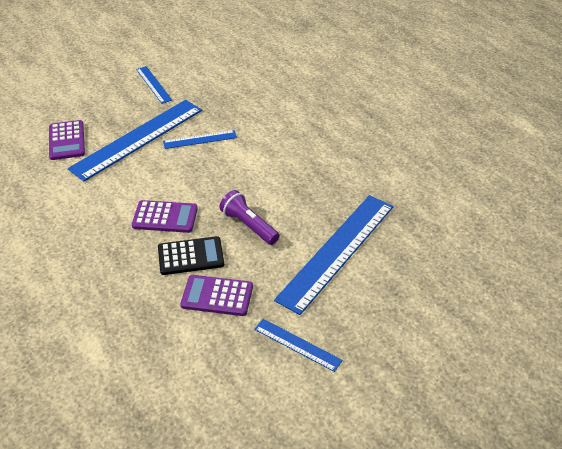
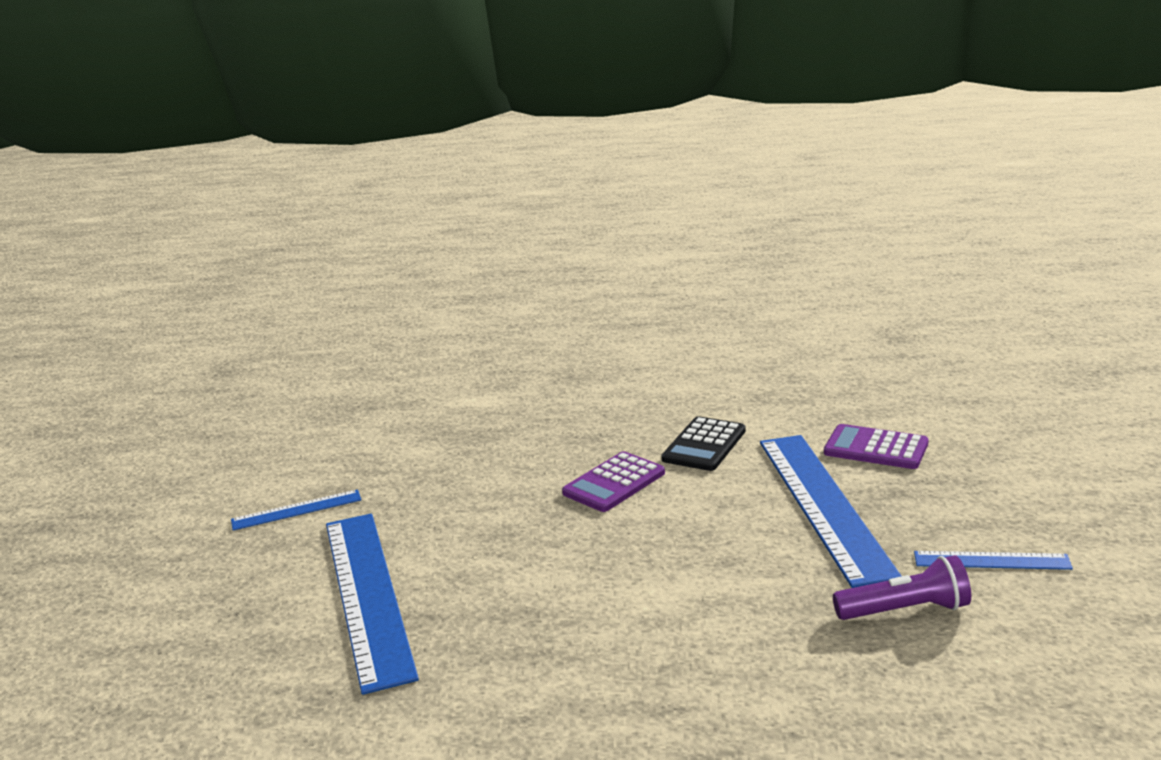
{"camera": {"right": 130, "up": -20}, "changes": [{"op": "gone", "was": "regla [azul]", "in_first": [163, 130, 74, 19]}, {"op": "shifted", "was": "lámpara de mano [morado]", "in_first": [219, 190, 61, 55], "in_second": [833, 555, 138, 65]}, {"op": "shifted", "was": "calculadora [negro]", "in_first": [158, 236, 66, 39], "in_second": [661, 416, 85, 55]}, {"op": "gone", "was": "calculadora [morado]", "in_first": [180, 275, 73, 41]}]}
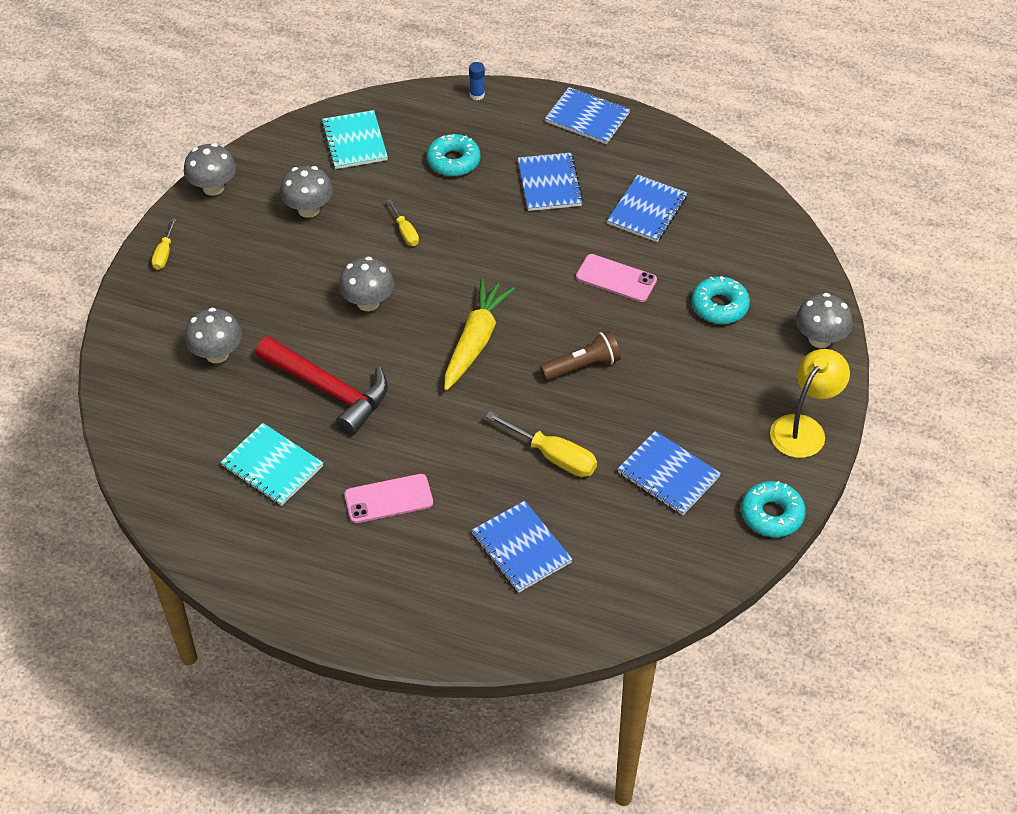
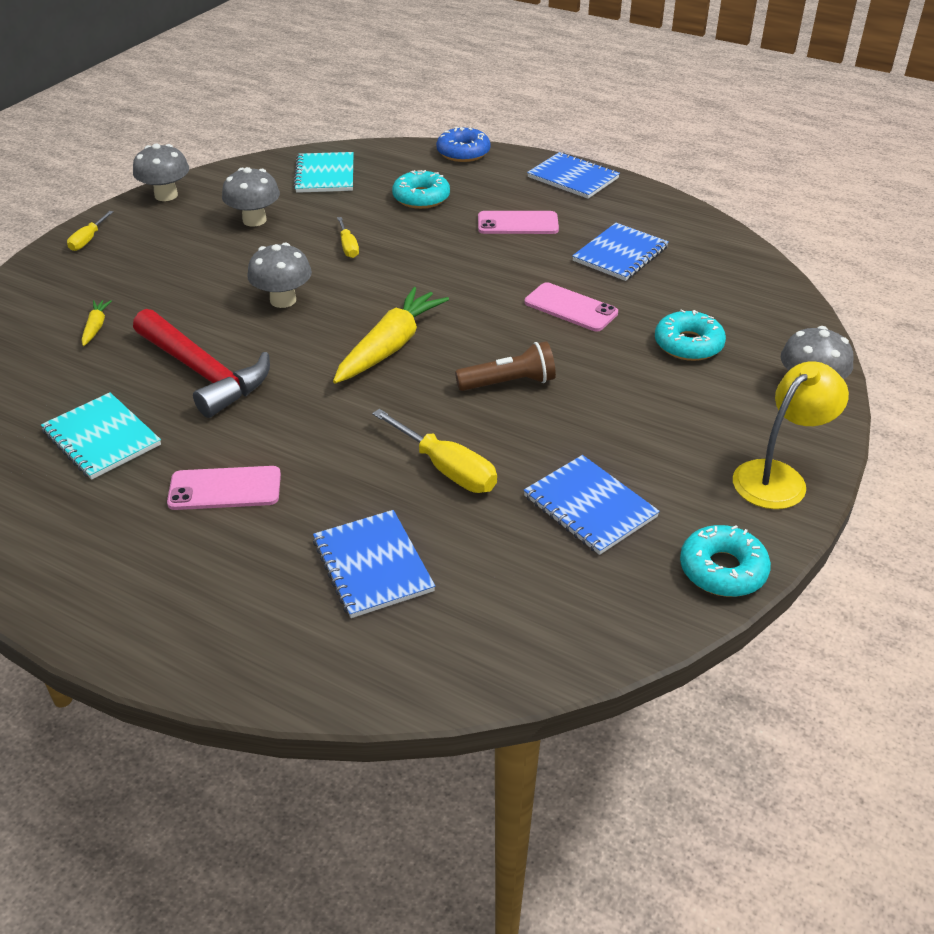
{"camera": {"right": 10, "up": -10}, "changes": [{"op": "swapped", "was": "barra de pegamento [azul]", "now": "rosquilla [azul]", "in_first": [469, 62, 16, 38], "in_second": [436, 127, 55, 35]}, {"op": "swapped", "was": "cuaderno [azul]", "now": "móvil [rosa]", "in_first": [518, 153, 65, 58], "in_second": [478, 211, 81, 23]}, {"op": "swapped", "was": "seta [gris]", "now": "zanahoria [amarillo]", "in_first": [185, 308, 57, 55], "in_second": [81, 300, 31, 46]}]}
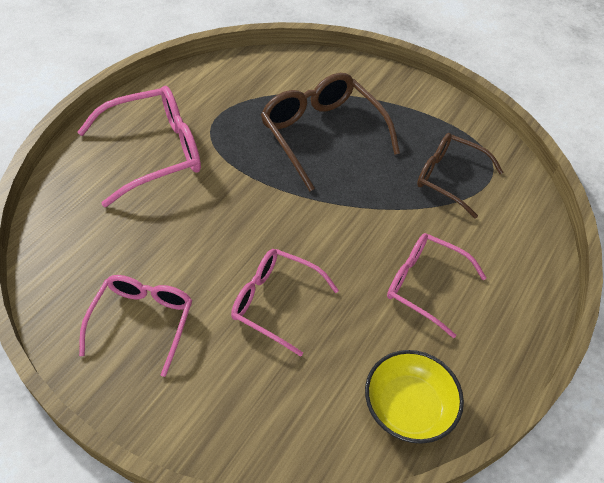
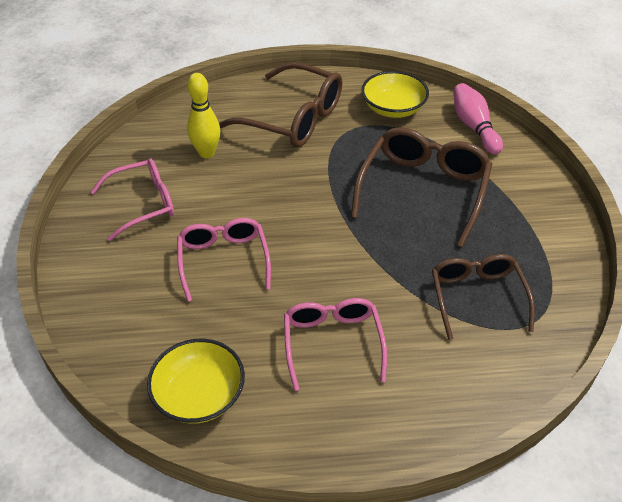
{"camera": {"right": 55, "up": -5}, "changes": [{"op": "repainted", "was": "gafas [rosa]", "now": "gafas [marrón]", "in_first": [78, 86, 123, 121], "in_second": [219, 62, 123, 85]}, {"op": "new", "now": "cuenco [amarillo]", "in_second": [361, 71, 68, 47]}, {"op": "new", "now": "bolo [amarillo]", "in_second": [187, 73, 34, 85]}, {"op": "new", "now": "bolo [rosa]", "in_second": [453, 83, 50, 71]}]}
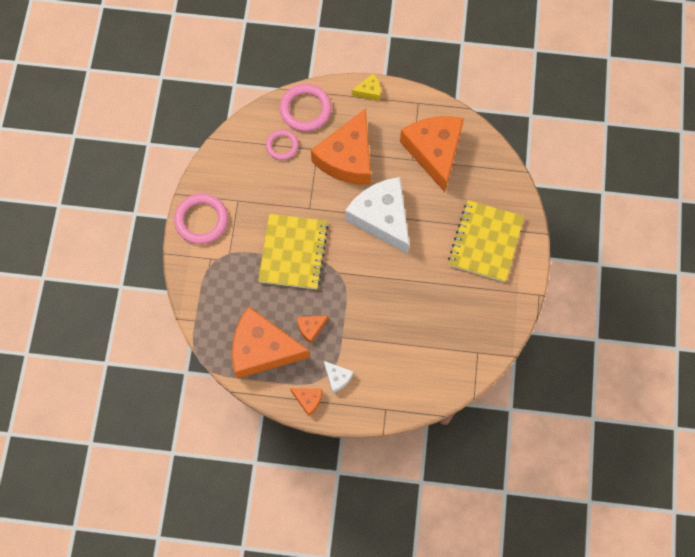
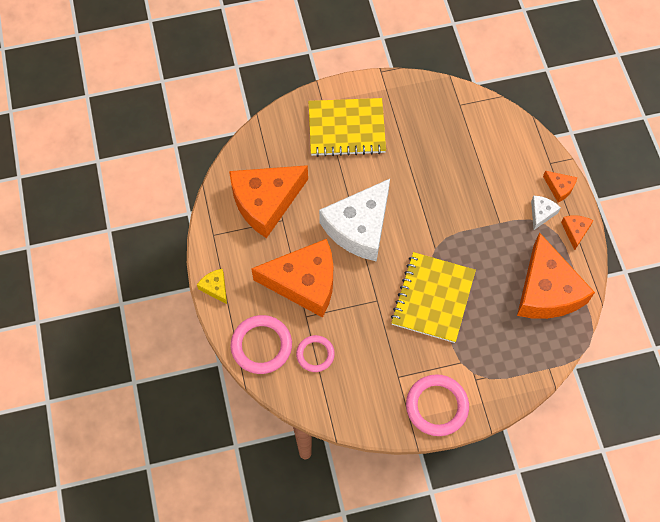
{"camera": {"right": -110, "up": -5}, "changes": [{"op": "rotated", "was": "cuaderno [amarillo]", "in_first": [258, 214, 71, 75], "in_second": [391, 252, 85, 91], "clockwise": -60}, {"op": "shifted", "was": "queso [naranja]", "in_first": [297, 316, 31, 28], "in_second": [543, 171, 34, 32]}]}
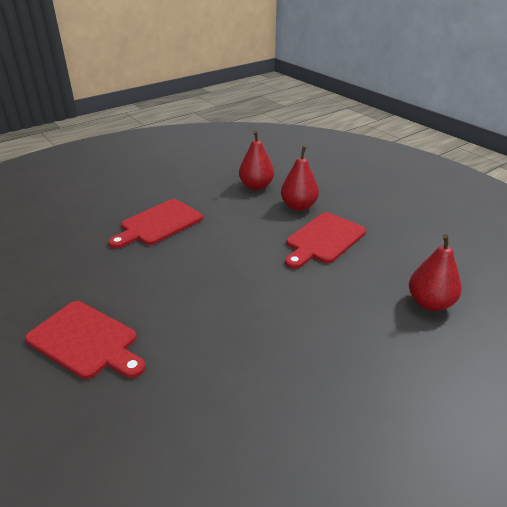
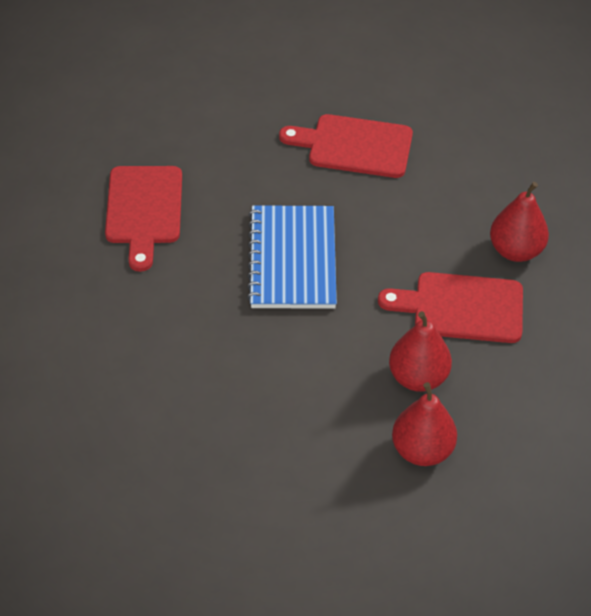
{"camera": {"right": 55, "up": 15}, "changes": [{"op": "shifted", "was": "pera [rojo]", "in_first": [239, 131, 35, 59], "in_second": [389, 311, 63, 81]}, {"op": "new", "now": "cuaderno [azul]", "in_second": [247, 205, 90, 104]}]}
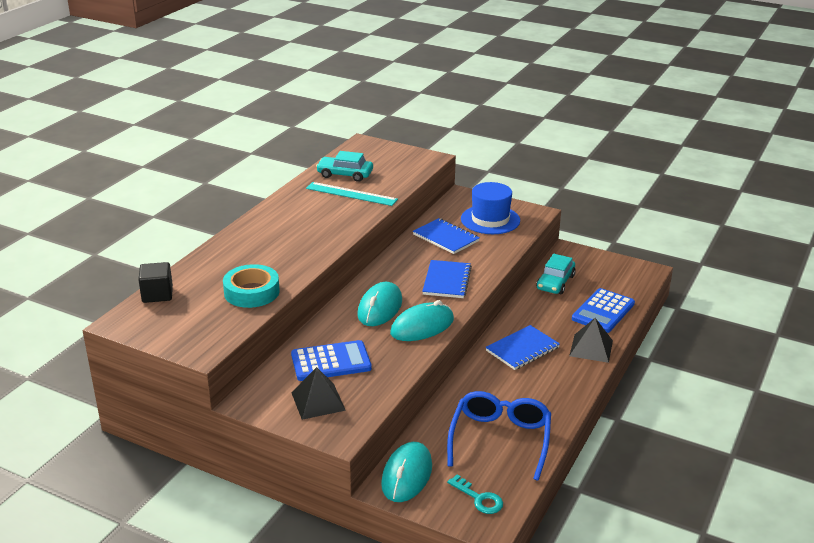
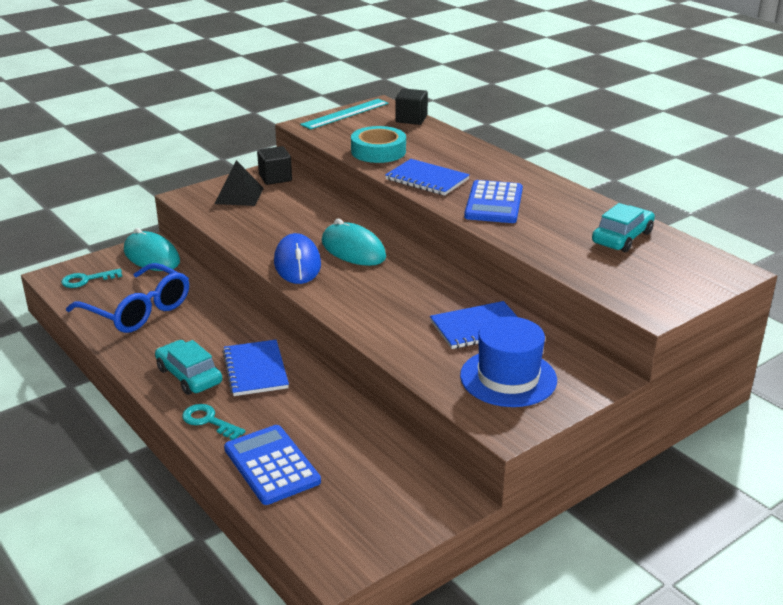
{"camera": {"right": 115, "up": 0}, "changes": [{"op": "shifted", "was": "regla [turquesa]", "in_first": [306, 182, 92, 24], "in_second": [300, 99, 89, 30]}, {"op": "shifted", "was": "coche [turquesa]", "in_first": [536, 254, 40, 40], "in_second": [155, 340, 67, 55]}, {"op": "shifted", "was": "cuaderno [azul]", "in_first": [422, 260, 50, 38], "in_second": [385, 159, 85, 37]}, {"op": "repainted", "was": "ratón [turquesa]", "now": "ratón [azul]", "in_first": [390, 300, 64, 41], "in_second": [274, 233, 47, 51]}, {"op": "swapped", "was": "pirámide [negro]", "now": "llave [turquesa]", "in_first": [569, 318, 44, 45], "in_second": [182, 404, 64, 36]}, {"op": "shifted", "was": "calculadora [azul]", "in_first": [291, 340, 81, 41], "in_second": [464, 180, 59, 43]}, {"op": "new", "now": "cubo [negro]", "in_second": [257, 146, 35, 39]}]}
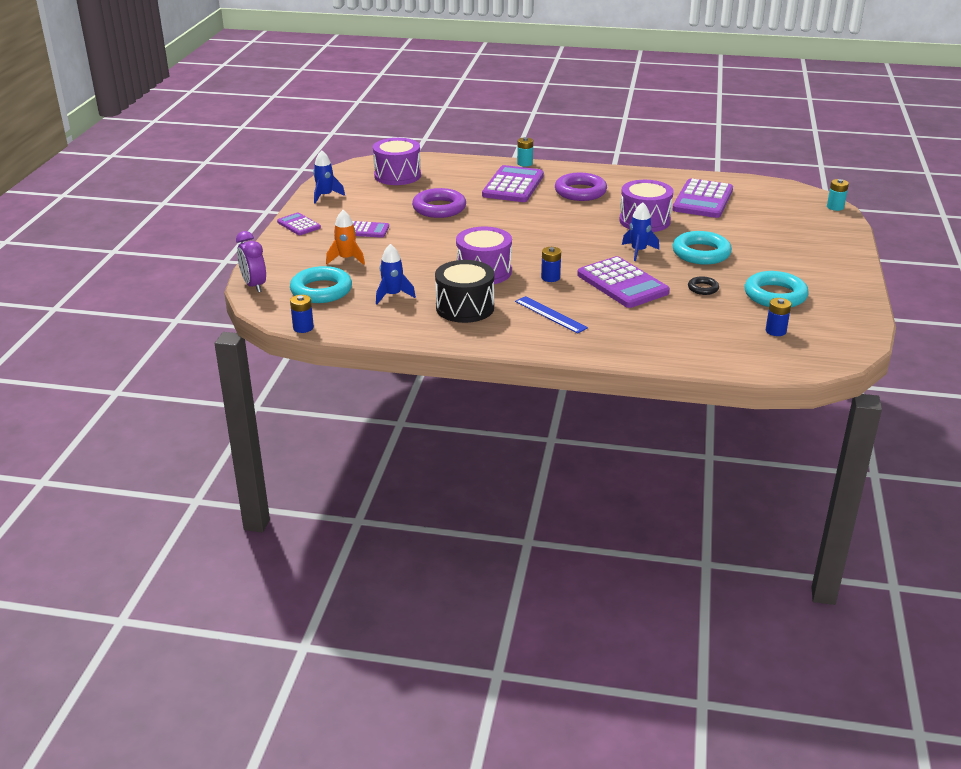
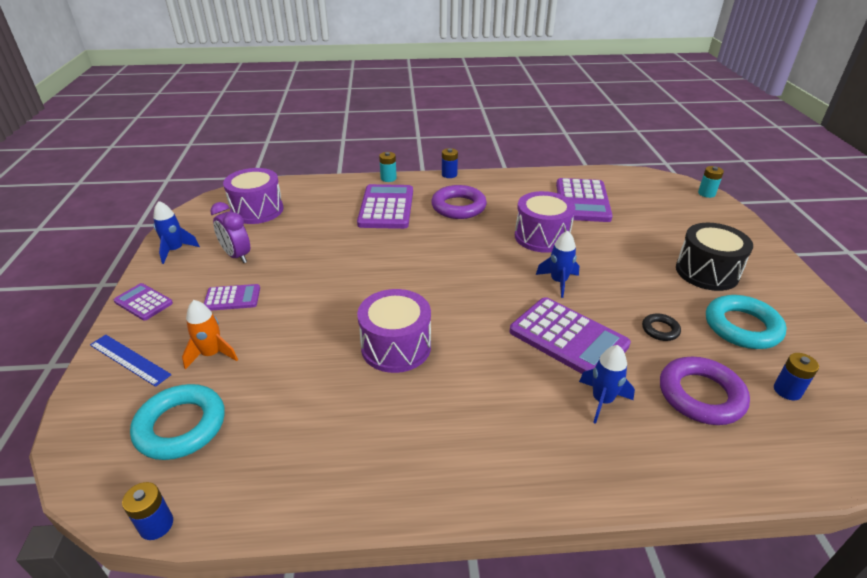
{"camera": {"right": -15, "up": 5}, "changes": [{"op": "shifted", "was": "anillo [morado]", "in_first": [412, 188, 54, 30], "in_second": [660, 357, 90, 68]}, {"op": "shifted", "was": "despertador [morado]", "in_first": [236, 231, 30, 62], "in_second": [210, 202, 40, 61]}, {"op": "gone", "was": "anillo [turquesa]", "in_first": [673, 231, 59, 34]}, {"op": "shifted", "was": "cohete [azul]", "in_first": [376, 244, 40, 60], "in_second": [579, 345, 56, 79]}, {"op": "shifted", "was": "pila [azul]", "in_first": [541, 247, 20, 35], "in_second": [442, 148, 16, 30]}, {"op": "shifted", "was": "tambor [negro]", "in_first": [435, 260, 60, 63], "in_second": [676, 223, 77, 68]}, {"op": "shifted", "was": "regla [azul]", "in_first": [515, 296, 73, 38], "in_second": [90, 335, 81, 52]}]}
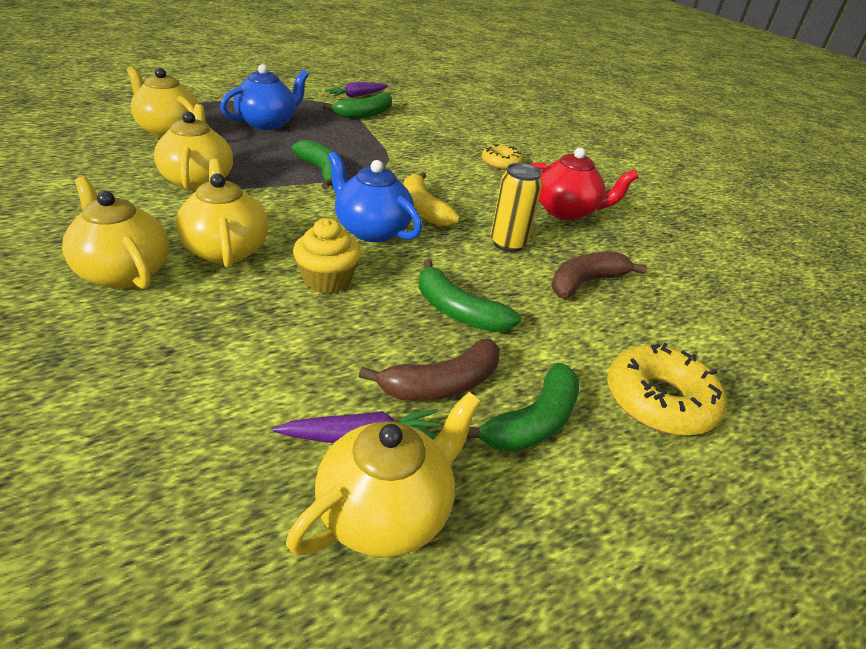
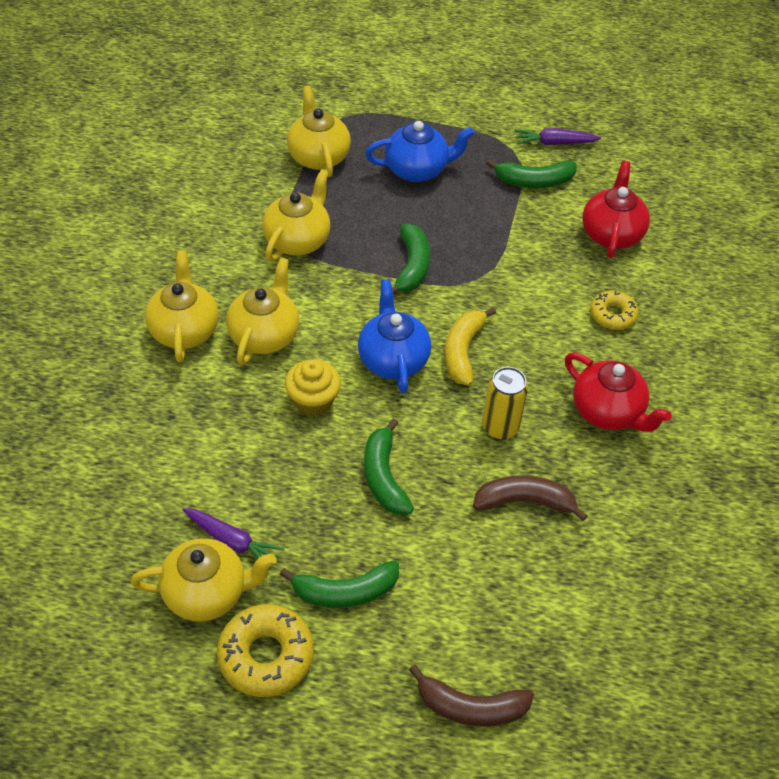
{"camera": {"right": 40, "up": 15}, "changes": [{"op": "shifted", "was": "plátano [marrón]", "in_first": [359, 339, 141, 62], "in_second": [409, 664, 125, 63]}, {"op": "shifted", "was": "rosquilla [amarillo]", "in_first": [607, 343, 119, 93], "in_second": [217, 604, 97, 93]}, {"op": "new", "now": "tetera [rojo]", "in_second": [583, 161, 67, 97]}]}
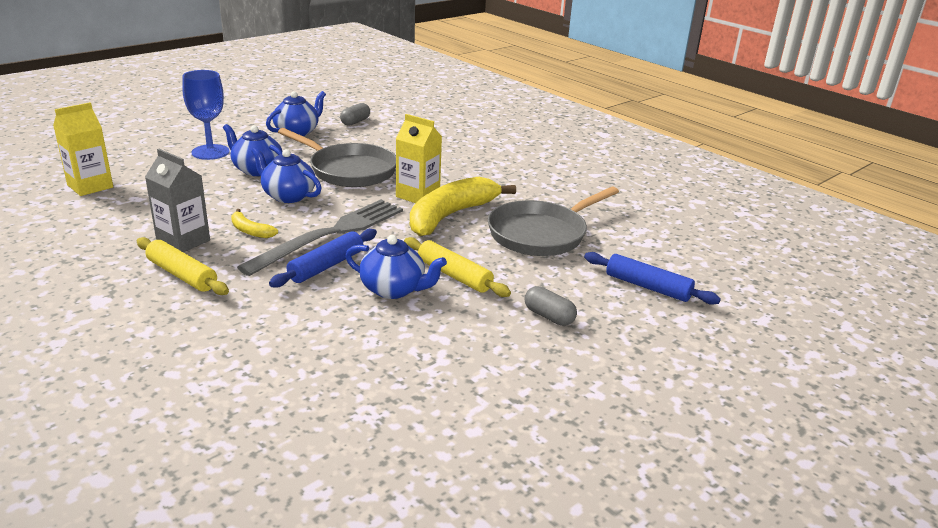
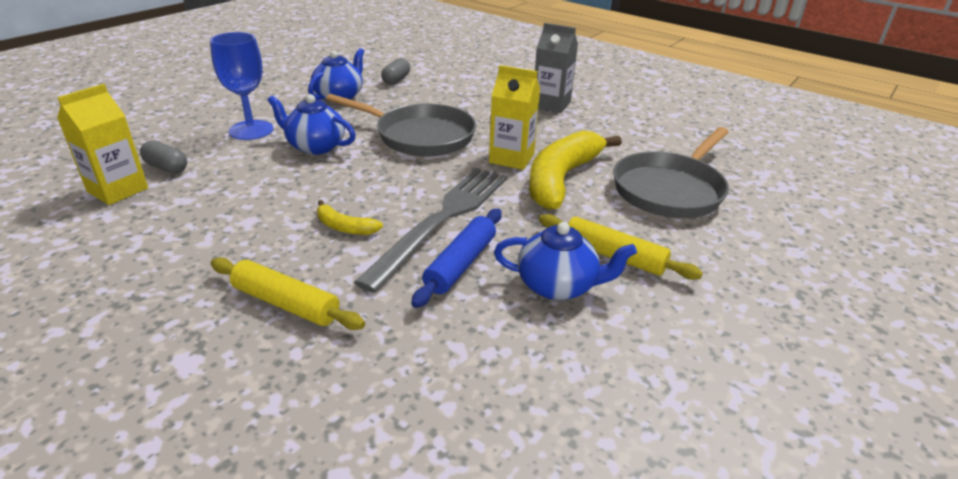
{"camera": {"right": -10, "up": 5}, "changes": [{"op": "gone", "was": "tetera [azul]", "in_first": [251, 147, 71, 56]}, {"op": "shifted", "was": "cartón de leche [gris]", "in_first": [145, 149, 65, 103], "in_second": [535, 23, 43, 90]}, {"op": "gone", "was": "rodillo [azul]", "in_first": [584, 252, 137, 53]}, {"op": "shifted", "was": "cápsula [gris]", "in_first": [524, 286, 53, 40], "in_second": [140, 140, 47, 34]}]}
